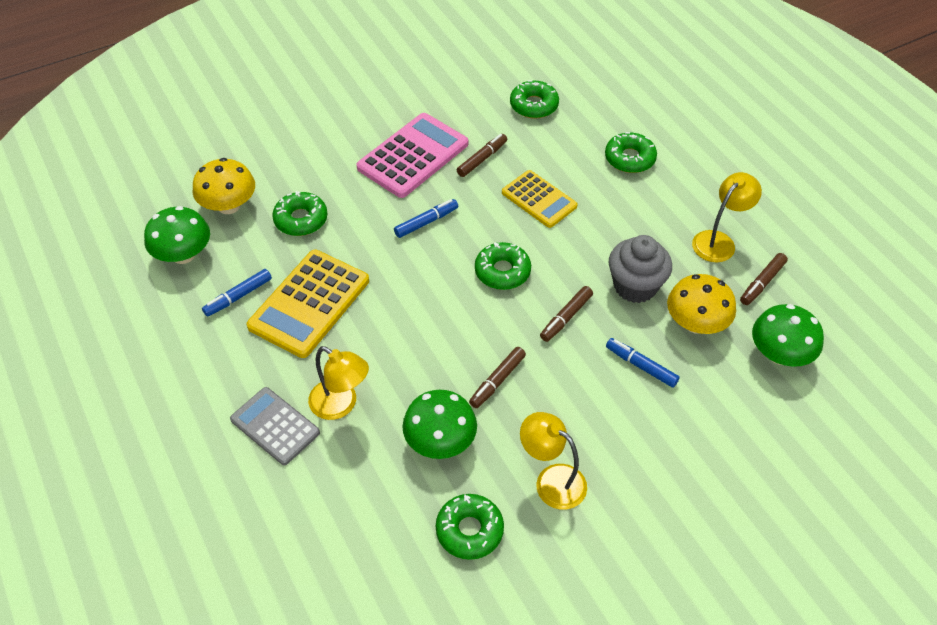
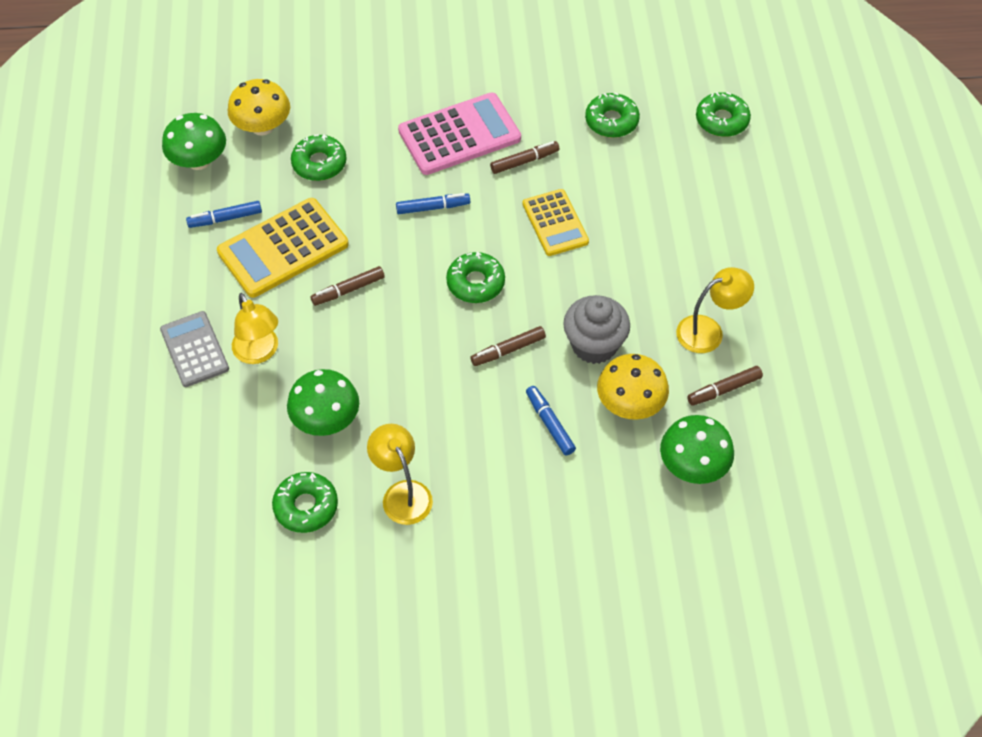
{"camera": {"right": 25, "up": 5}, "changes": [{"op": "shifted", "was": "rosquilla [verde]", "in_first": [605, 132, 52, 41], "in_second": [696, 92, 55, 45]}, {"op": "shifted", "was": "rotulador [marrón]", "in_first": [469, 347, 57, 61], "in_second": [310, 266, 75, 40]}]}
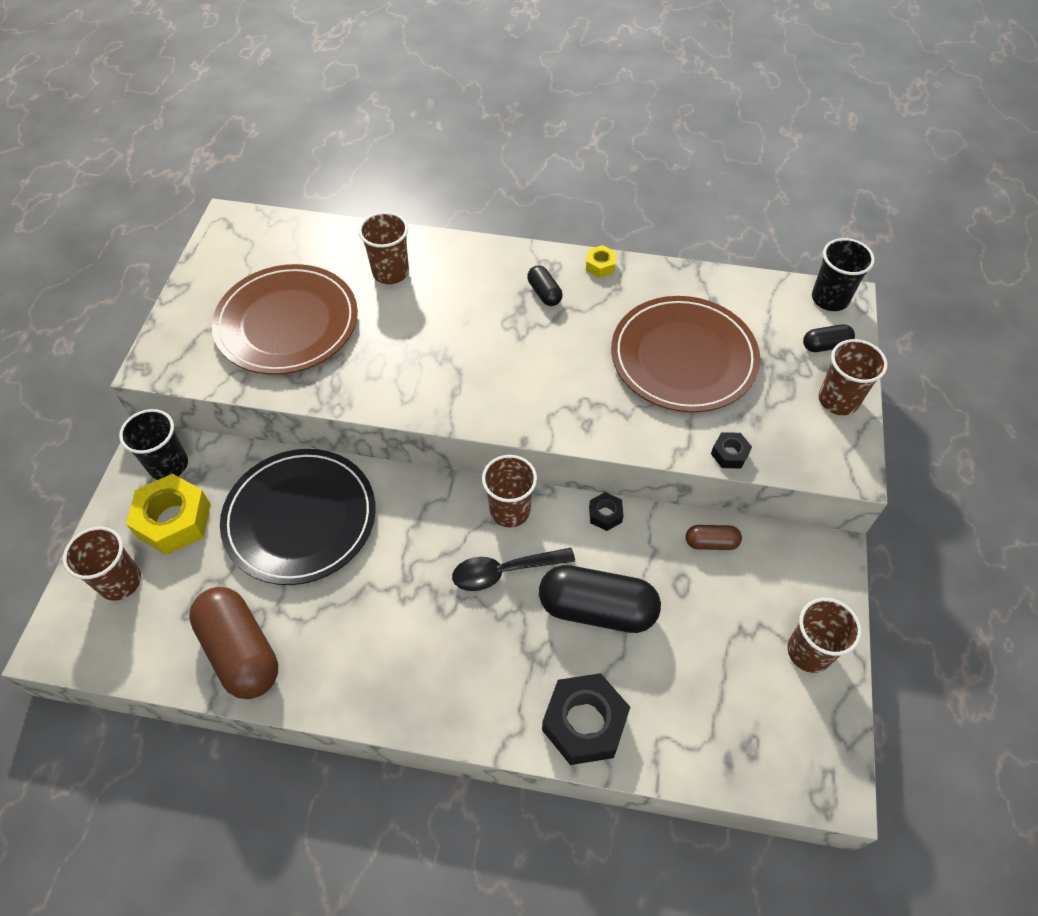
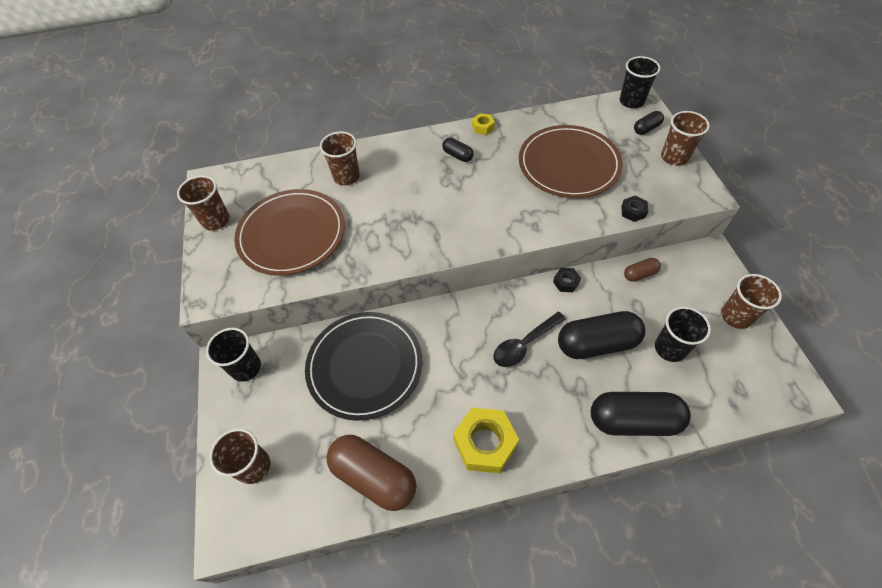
{"camera": {"right": -20, "up": 0}, "changes": [{"op": "shifted", "was": "vaso [marrón]", "in_first": [482, 455, 55, 72], "in_second": [177, 175, 53, 56]}, {"op": "shifted", "was": "tuerca [amarillo]", "in_first": [126, 474, 85, 81], "in_second": [453, 408, 66, 65]}, {"op": "swapped", "was": "tuerca [negro]", "now": "cápsula [negro]", "in_first": [542, 673, 88, 92], "in_second": [591, 392, 100, 44]}, {"op": "new", "now": "vaso [negro]", "in_second": [655, 307, 56, 55]}]}
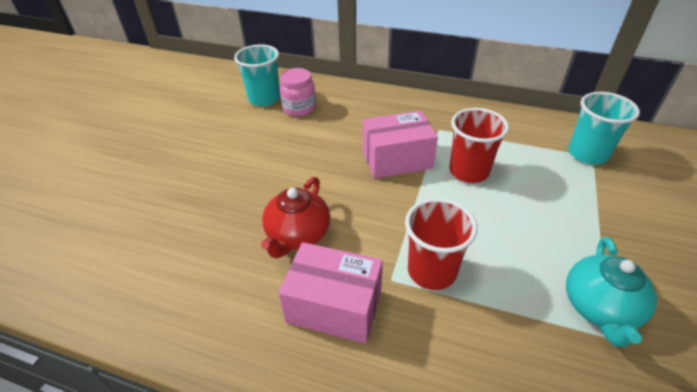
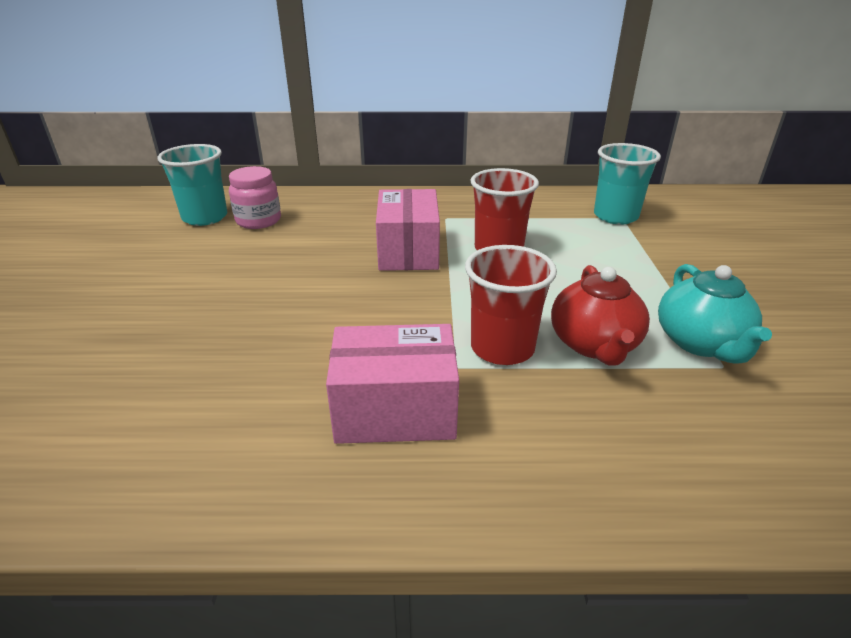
{"camera": {"right": -20, "up": -10}, "changes": [{"op": "rotated", "was": "caja [rosa]", "in_first": [363, 110, 75, 69], "in_second": [376, 189, 64, 82], "clockwise": -60}, {"op": "shifted", "was": "tetera [rojo]", "in_first": [261, 177, 69, 82], "in_second": [551, 265, 99, 101]}]}
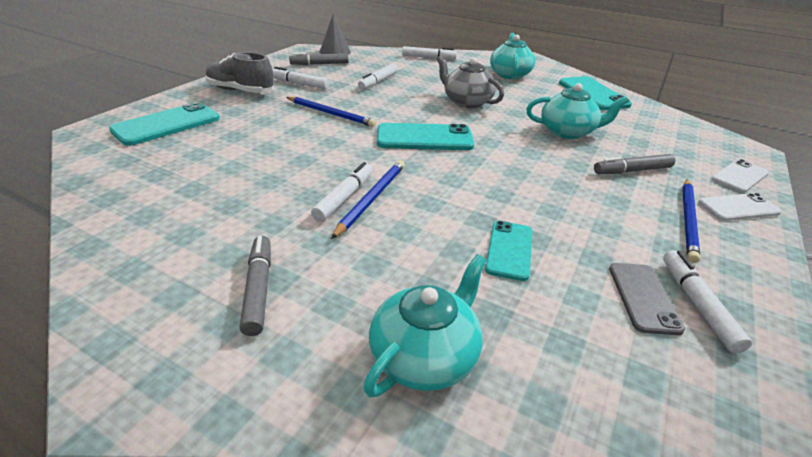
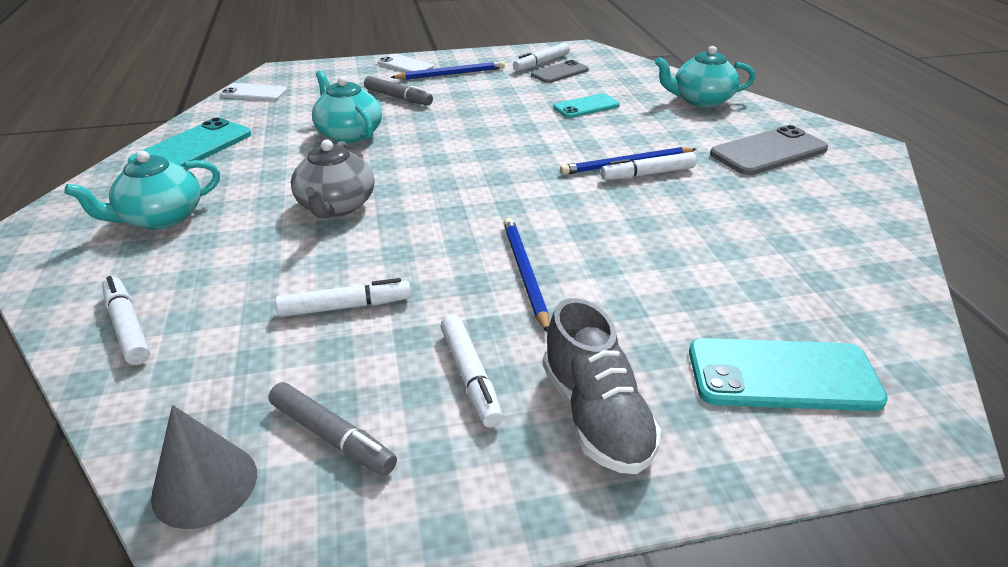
{"camera": {"right": -130, "up": 0}, "changes": [{"op": "gone", "was": "móvil [turquesa]", "in_first": [377, 123, 97, 27]}, {"op": "shifted", "was": "móvil [blanco]", "in_first": [711, 159, 58, 34], "in_second": [220, 83, 68, 18]}, {"op": "swapped", "was": "rotulador [gris]", "now": "móvil [gris]", "in_first": [240, 236, 31, 100], "in_second": [710, 125, 118, 50]}]}
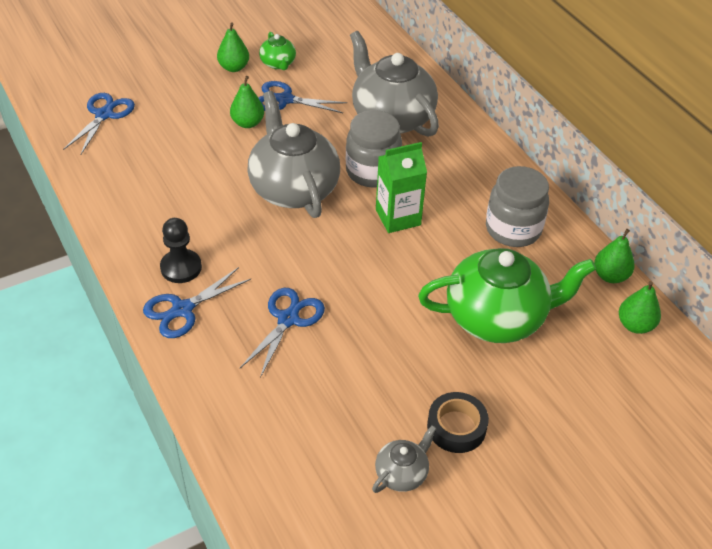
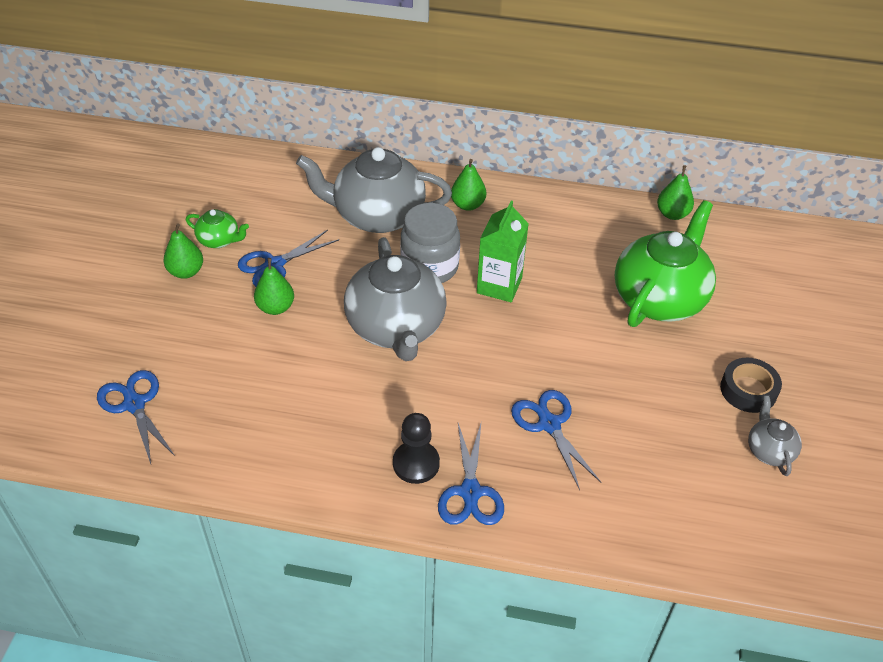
{"camera": {"right": -50, "up": 0}, "changes": [{"op": "rotated", "was": "tetera [gris]", "in_first": [247, 91, 93, 127], "in_second": [344, 237, 103, 124], "clockwise": -120}, {"op": "gone", "was": "tarro [gris]", "in_first": [486, 166, 63, 81]}, {"op": "shifted", "was": "pera [verde]", "in_first": [619, 281, 42, 53], "in_second": [451, 159, 35, 52]}]}
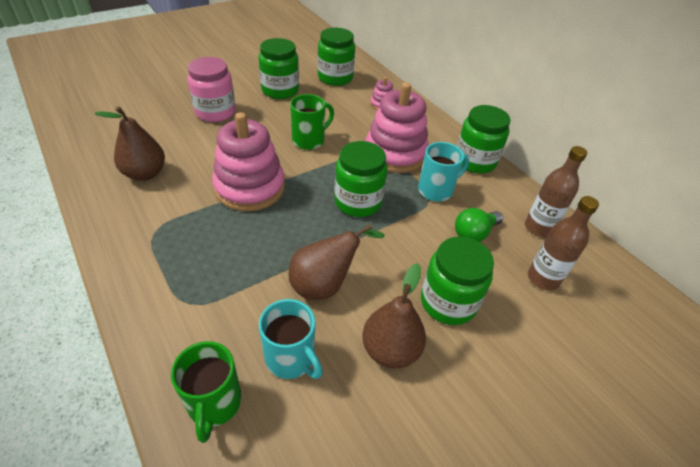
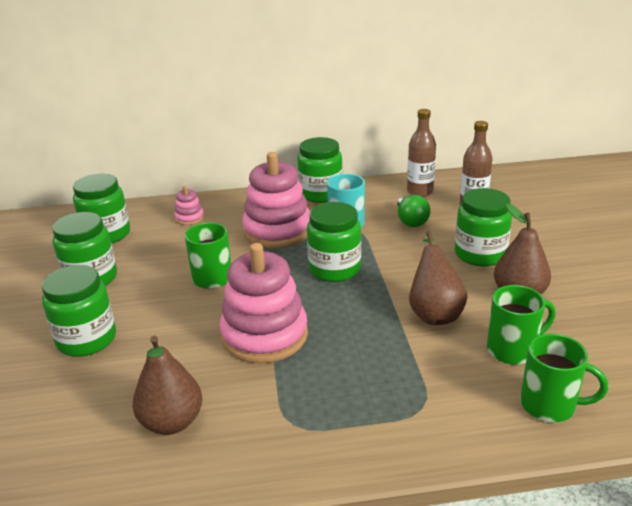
{"camera": {"right": -60, "up": -15}, "changes": [{"op": "repainted", "was": "tarro [rosa]", "now": "tarro [verde]", "in_first": [187, 57, 49, 65], "in_second": [42, 265, 74, 92]}, {"op": "repainted", "was": "taza [turquesa]", "now": "taza [verde]", "in_first": [259, 299, 64, 80], "in_second": [487, 285, 68, 80]}]}
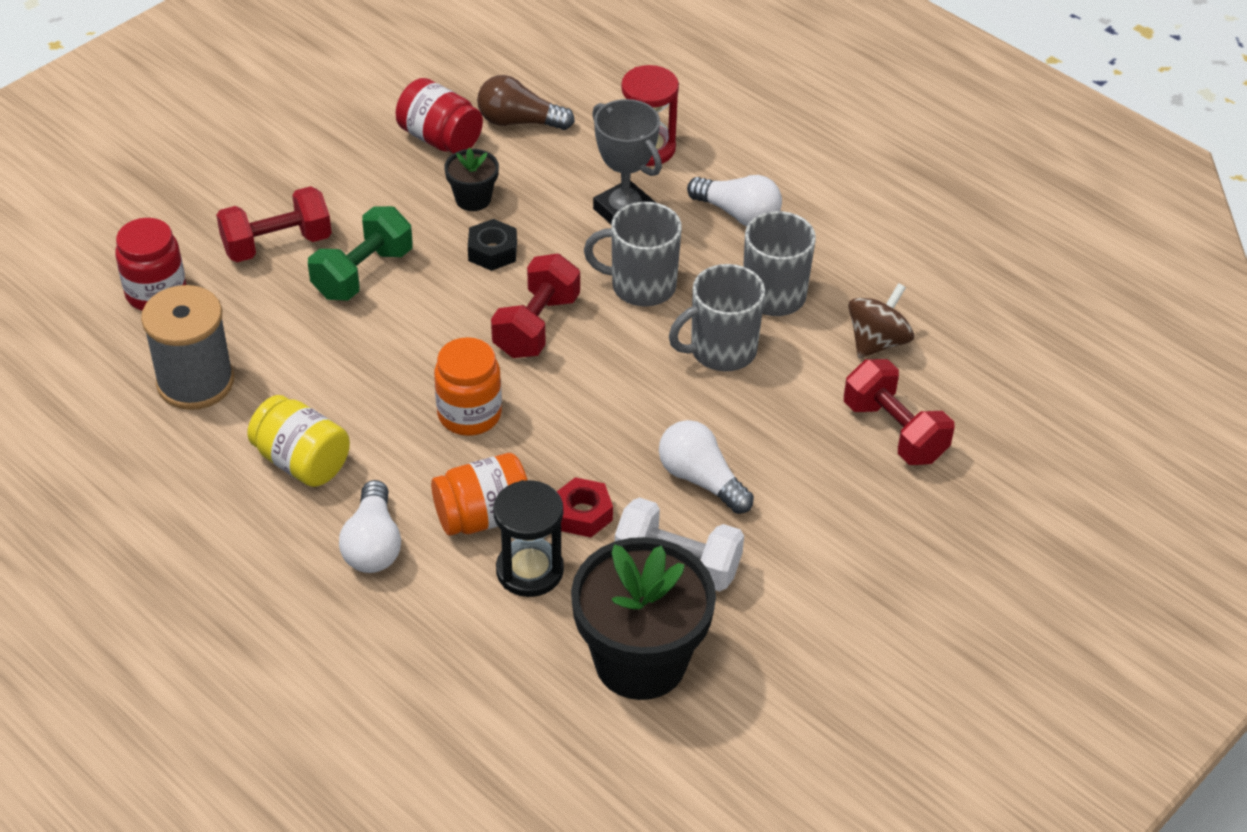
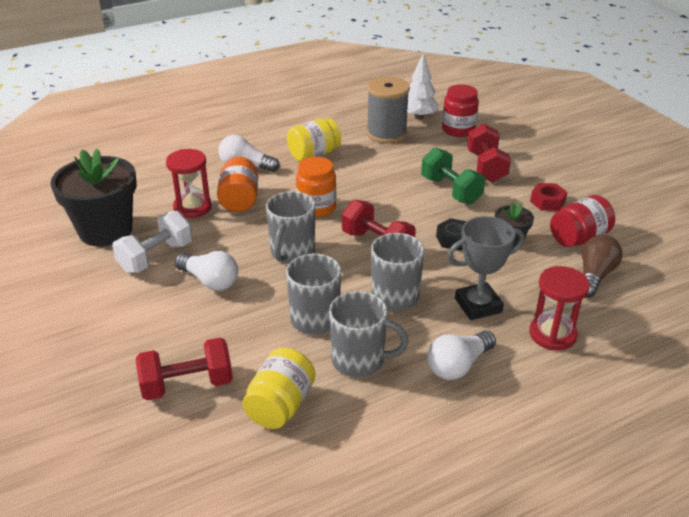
{"camera": {"right": 110, "up": -10}, "changes": [{"op": "swapped", "was": "peonza [marrón]", "now": "tarro [amarillo]", "in_first": [848, 283, 66, 75], "in_second": [243, 348, 72, 81]}, {"op": "rotated", "was": "bombilla [blanco]", "in_first": [659, 420, 95, 94], "in_second": [175, 251, 63, 40], "clockwise": 60}, {"op": "shifted", "was": "tuerca [rojo]", "in_first": [557, 477, 56, 60], "in_second": [530, 183, 37, 28]}, {"op": "repainted", "was": "reloj de arena [negro]", "now": "reloj de arena [rojo]", "in_first": [493, 480, 71, 117], "in_second": [166, 149, 46, 69]}, {"op": "new", "now": "árbol [blanco]", "in_second": [407, 52, 32, 67]}, {"op": "new", "now": "taza [gris]", "in_second": [266, 191, 49, 73]}]}
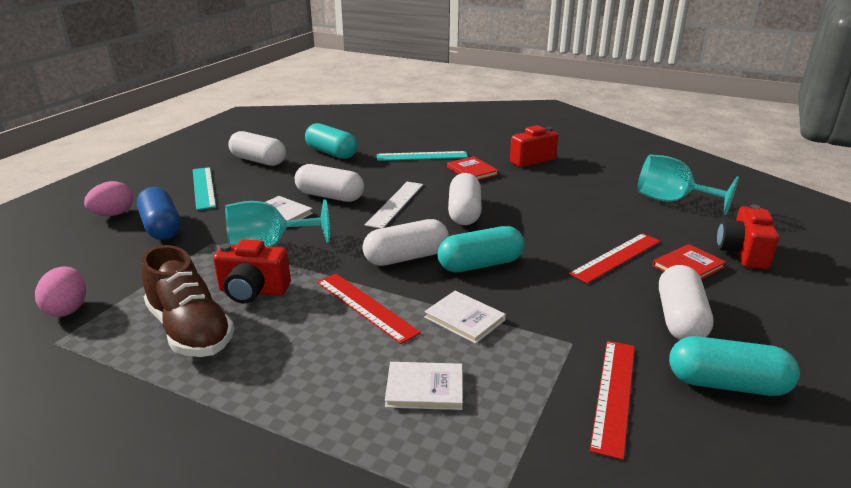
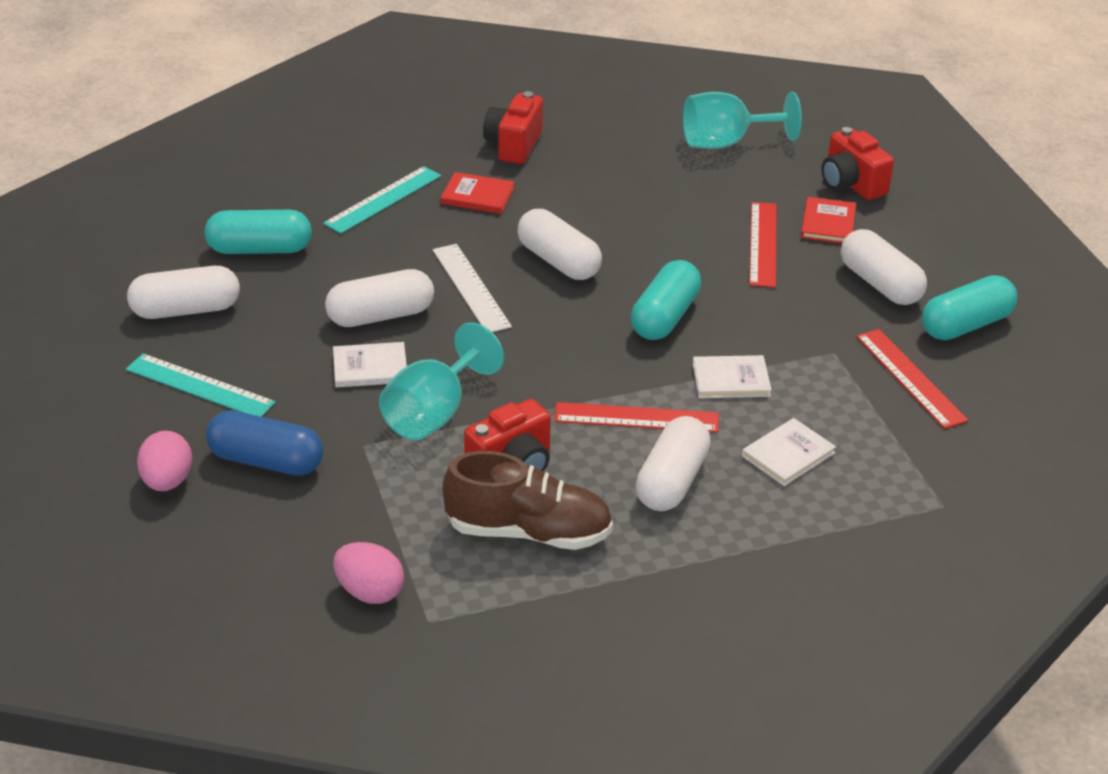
{"camera": {"right": -45, "up": 10}, "changes": [{"op": "shifted", "was": "cápsula [blanco]", "in_first": [363, 219, 86, 47], "in_second": [636, 416, 75, 95]}]}
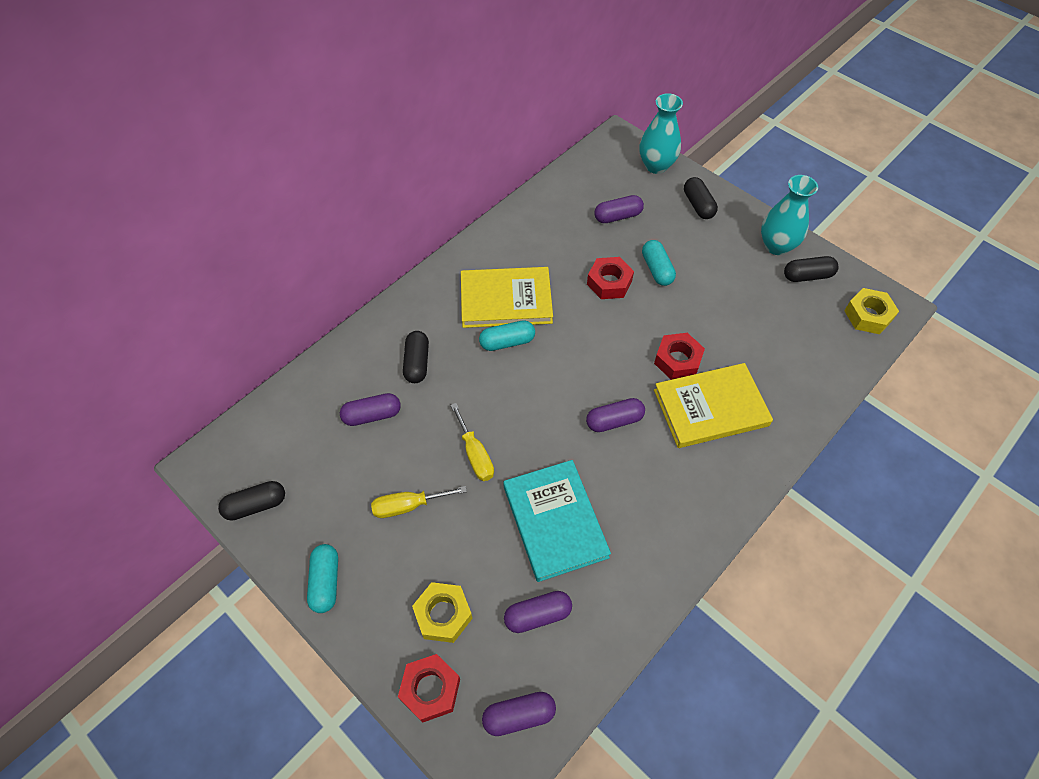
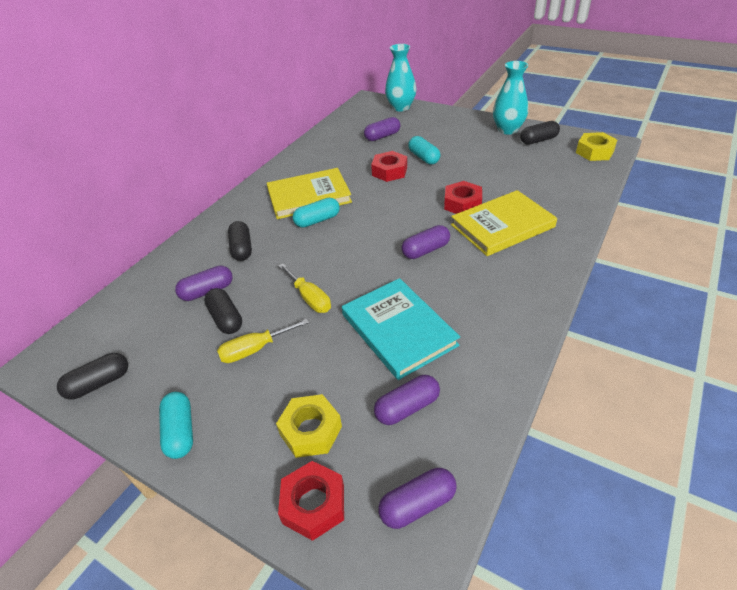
{"camera": {"right": -10, "up": -15}, "changes": [{"op": "shifted", "was": "cápsula [negro]", "in_first": [684, 177, 34, 42], "in_second": [204, 288, 38, 46]}]}
